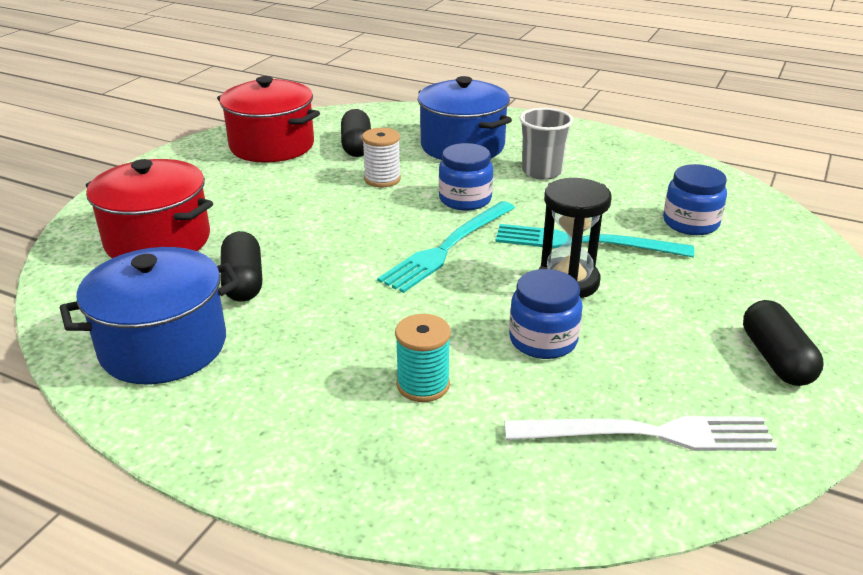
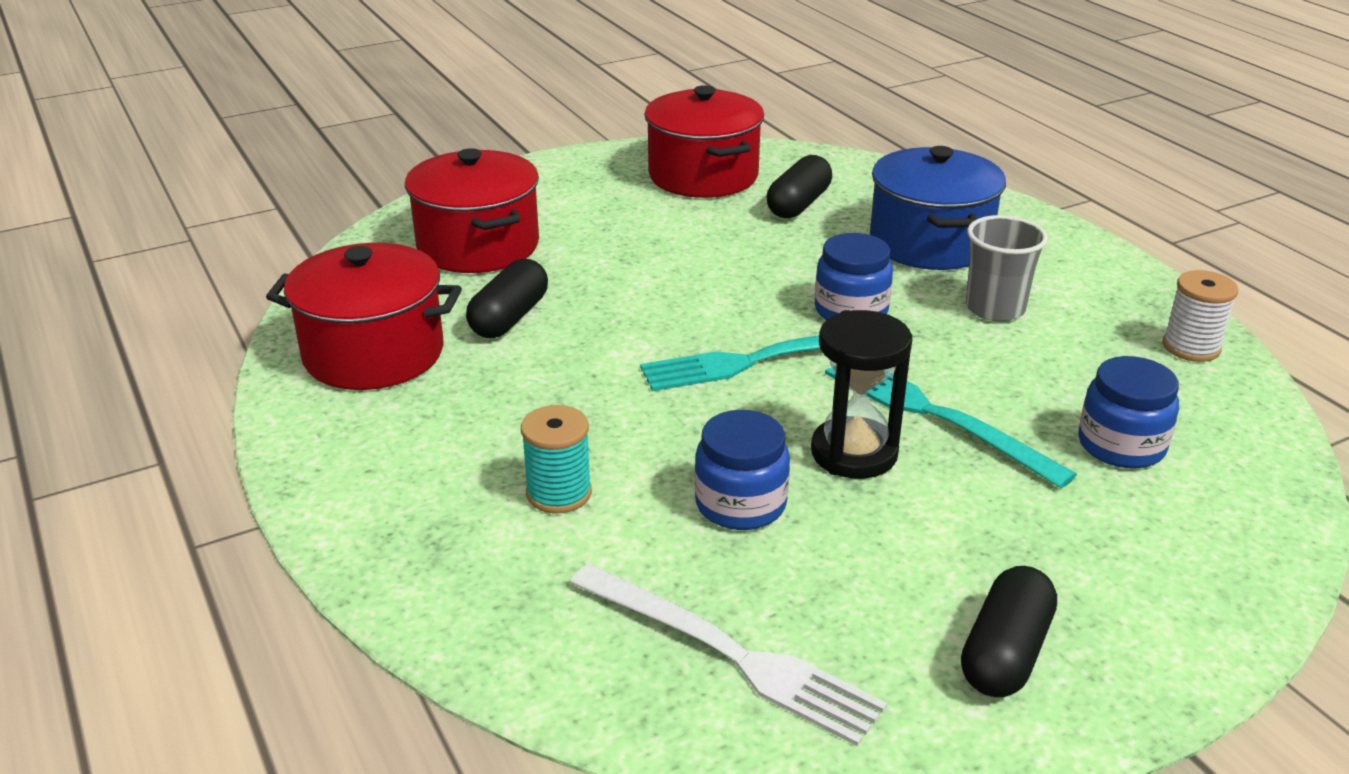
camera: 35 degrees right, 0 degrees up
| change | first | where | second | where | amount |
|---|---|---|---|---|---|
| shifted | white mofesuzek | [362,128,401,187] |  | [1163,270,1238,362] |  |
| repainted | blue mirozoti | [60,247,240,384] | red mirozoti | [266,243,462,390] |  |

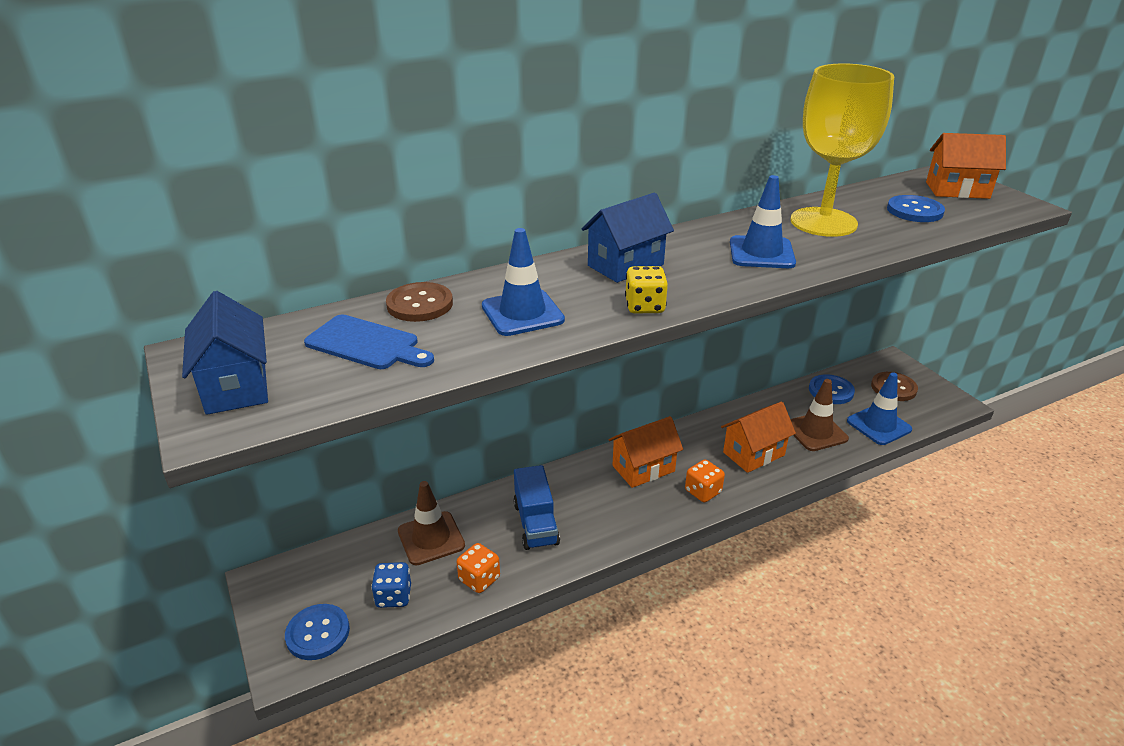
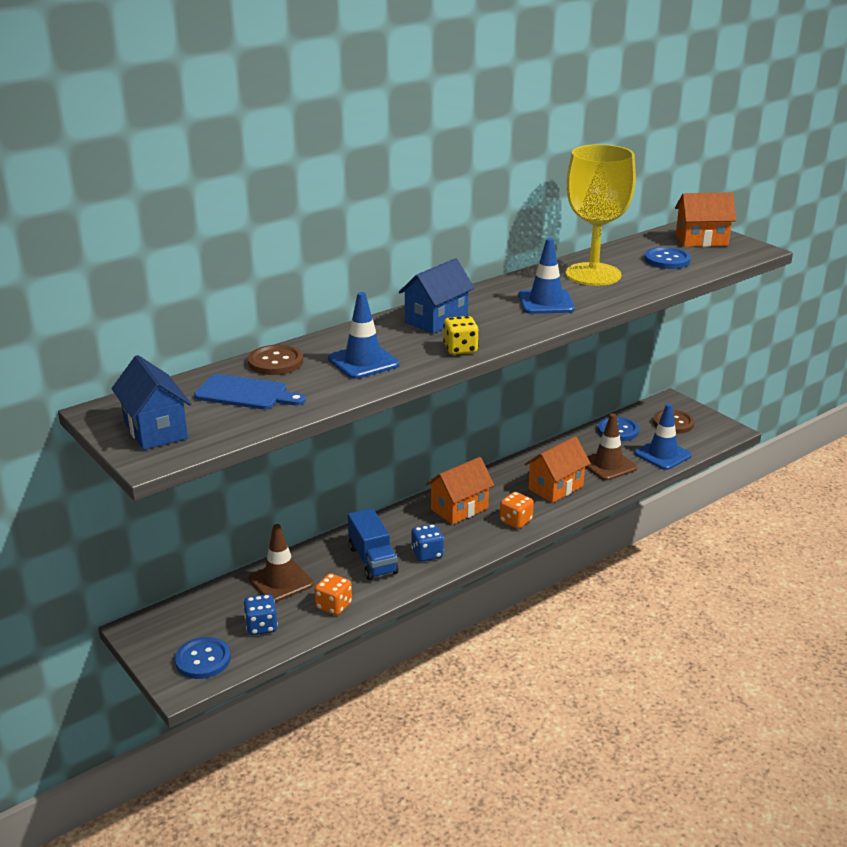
camera: 10 degrees left, 5 degrees down
| change | first | where | second | where | amount |
|---|---|---|---|---|---|
| new |  |  | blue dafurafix | [411,524,444,562] |  |

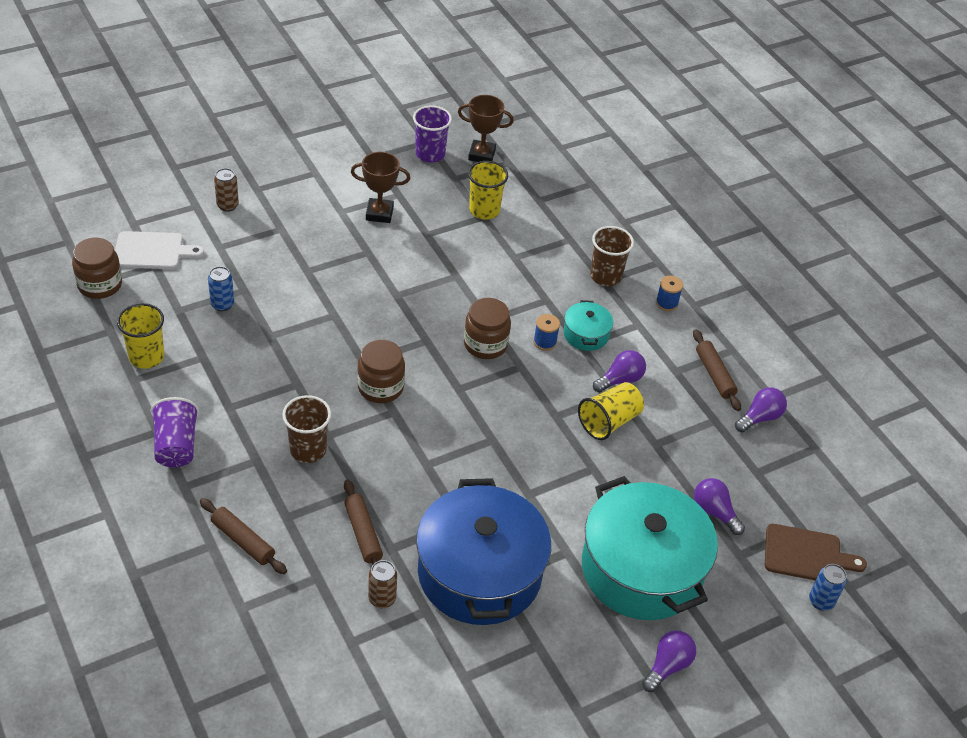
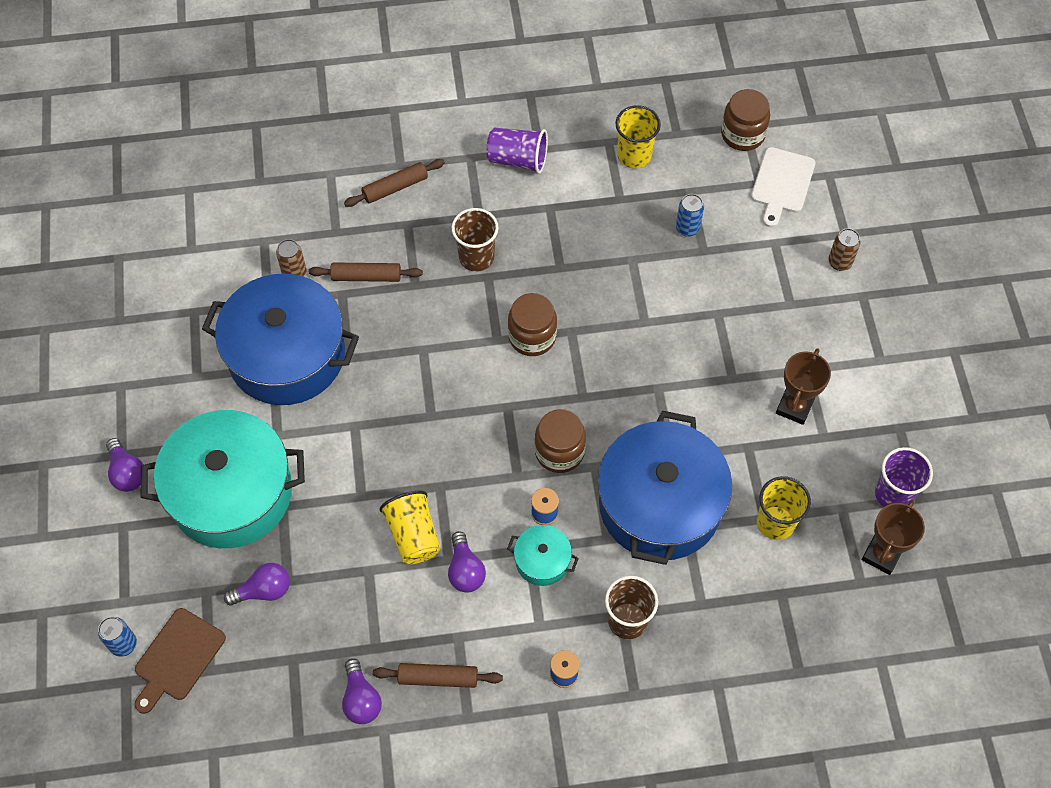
camera: 115 degrees right, 15 degrees up
| change | first | where | second | where | amount |
|---|---|---|---|---|---|
| new |  |  | blue mirozoti | [598,410,732,565] |  |

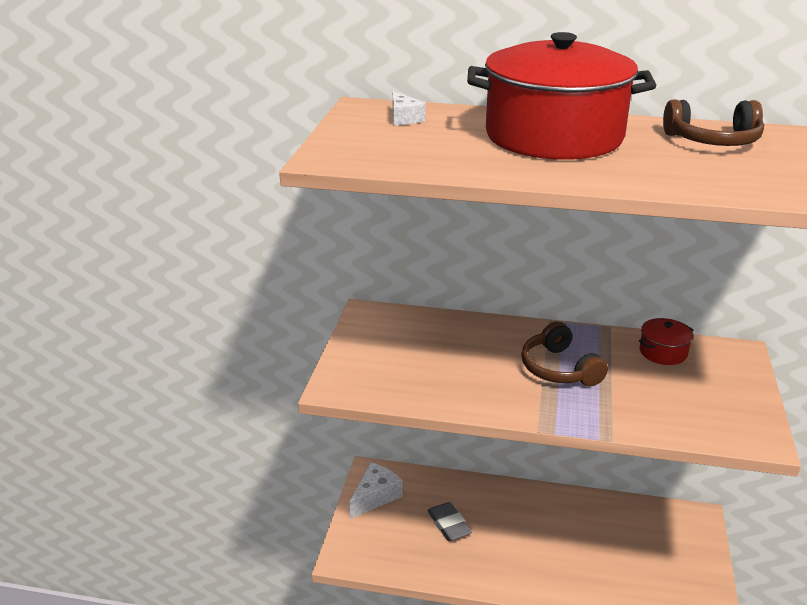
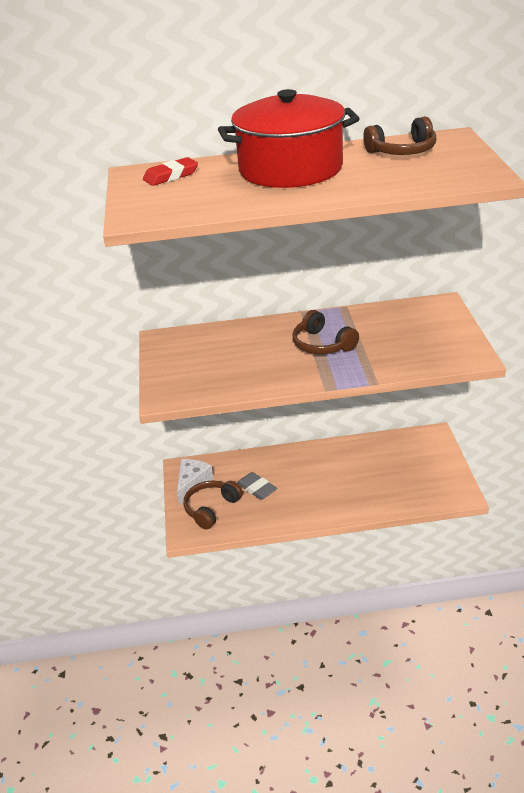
camera: 15 degrees left, 5 degrees up
| change | first | where | second | where | amount |
|---|---|---|---|---|---|
| swapped | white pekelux | [392,91,426,125] | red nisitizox | [143,157,198,186] |  |
| gone | red mirozoti | [639,318,693,365] |  |  |  |
| new |  |  | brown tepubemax | [183,480,243,529] |  |

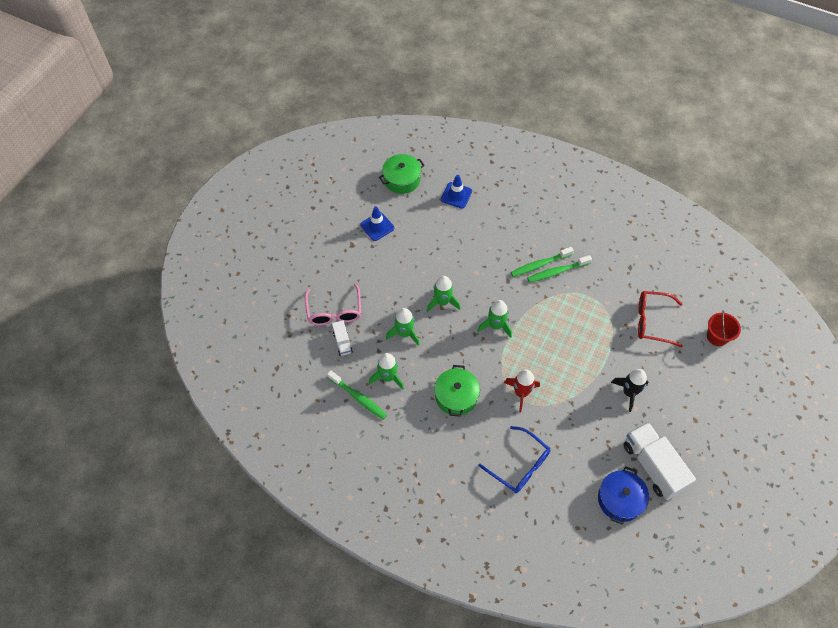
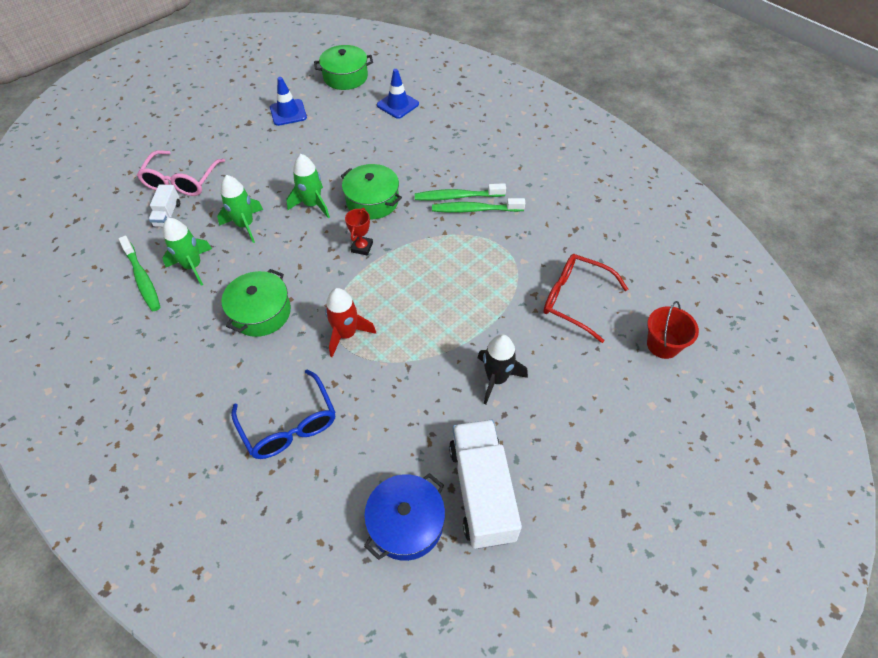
camera: 20 degrees right, 5 degrees down
| change | first | where | second | where | amount |
|---|---|---|---|---|---|
| swapped | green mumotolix | [478,300,512,338] | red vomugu | [345,208,373,256] |  |
| new |  |  | green mirozoti | [341,164,402,219] |  |

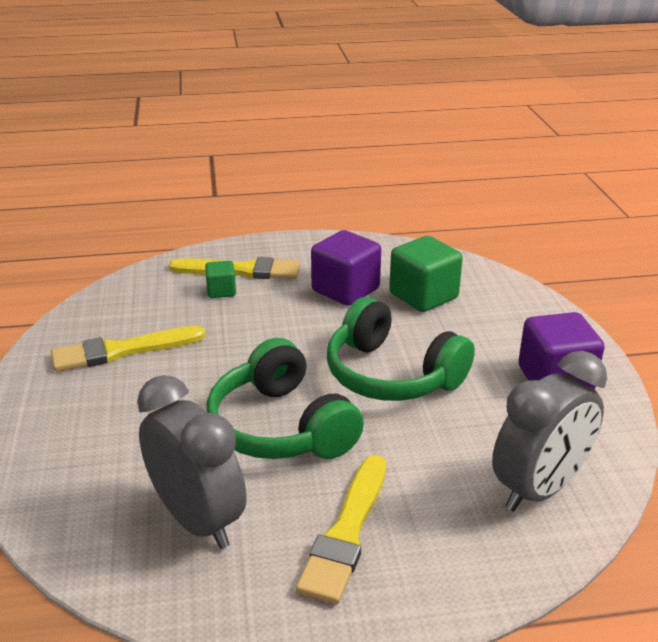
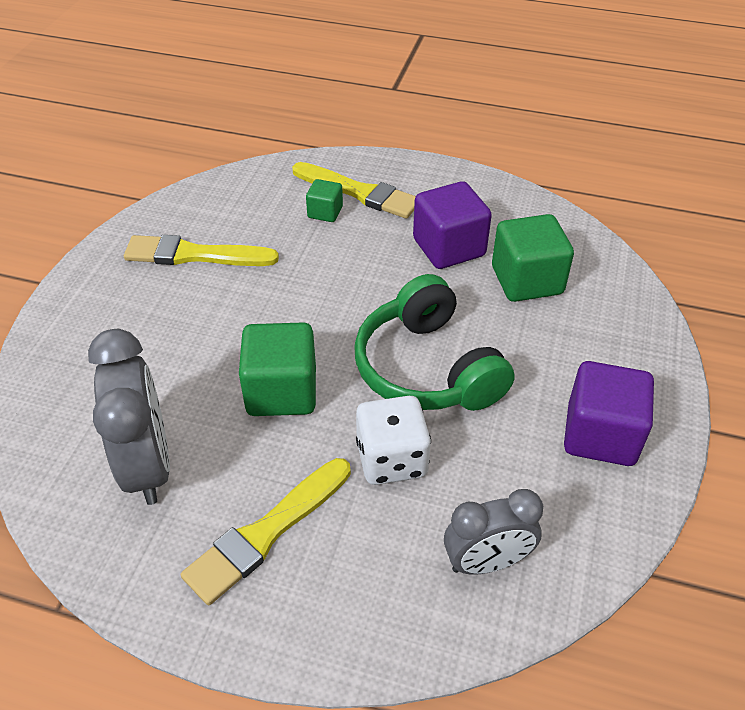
camera: 25 degrees right, 15 degrees up
| change | first | where | second | where | amount |
|---|---|---|---|---|---|
| swapped | green tepubemax | [207,338,364,459] | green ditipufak | [239,322,316,416] |  |
| scaled | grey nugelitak | [492,351,607,512] |  | [444,489,543,575] | x0.66 |
| new |  |  | white dafurafix | [356,396,431,485] |  |

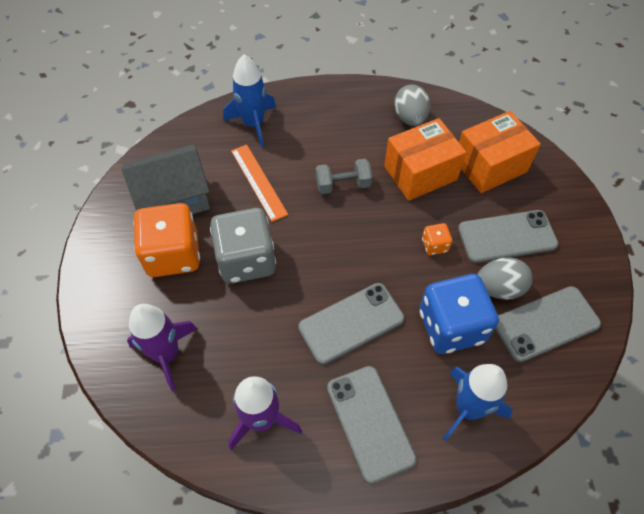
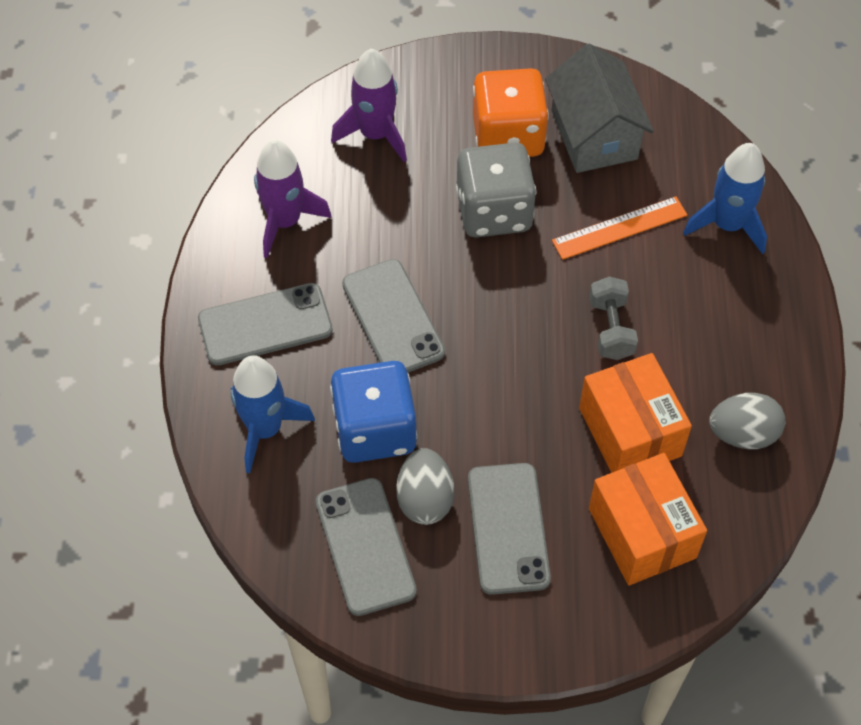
camera: 95 degrees right, 0 degrees up
| change | first | where | second | where | amount |
|---|---|---|---|---|---|
| gone | orange dafurafix | [422,223,452,255] |  |  |  |

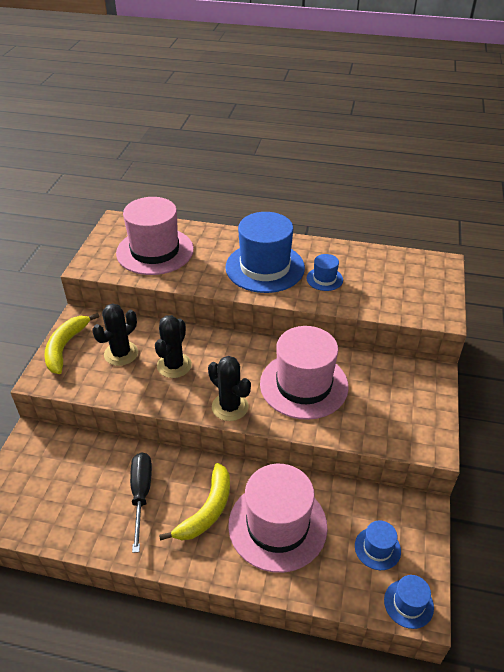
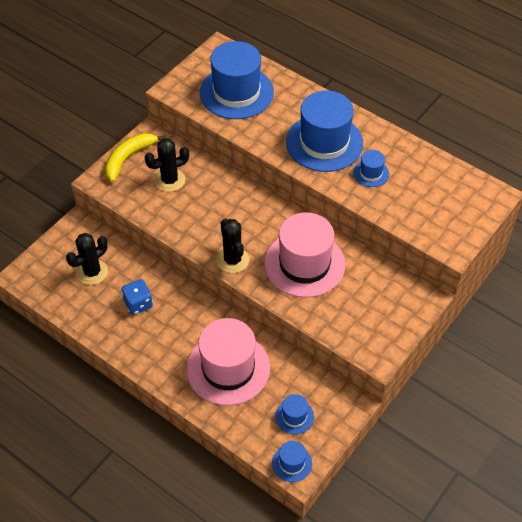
camera: 25 degrees right, 10 degrees up
| change | first | where | second | where | amount |
|---|---|---|---|---|---|
| repainted | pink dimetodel | [116,197,194,275] | blue dimetodel | [199,41,274,119] |  |
| shifted | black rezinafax | [155,315,192,378] |  | [66,233,108,285] |  |
| swapped | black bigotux | [130,452,152,553] | blue dafurafix | [121,279,153,315] |  |
| gone | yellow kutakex | [159,463,230,541] |  |  |  |

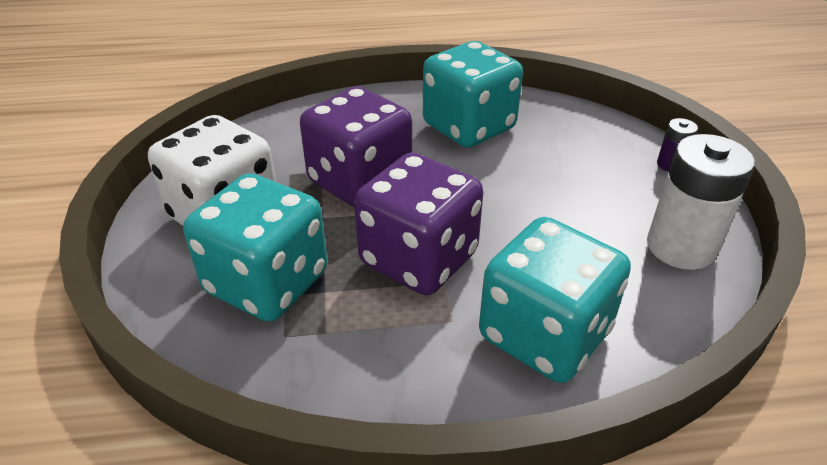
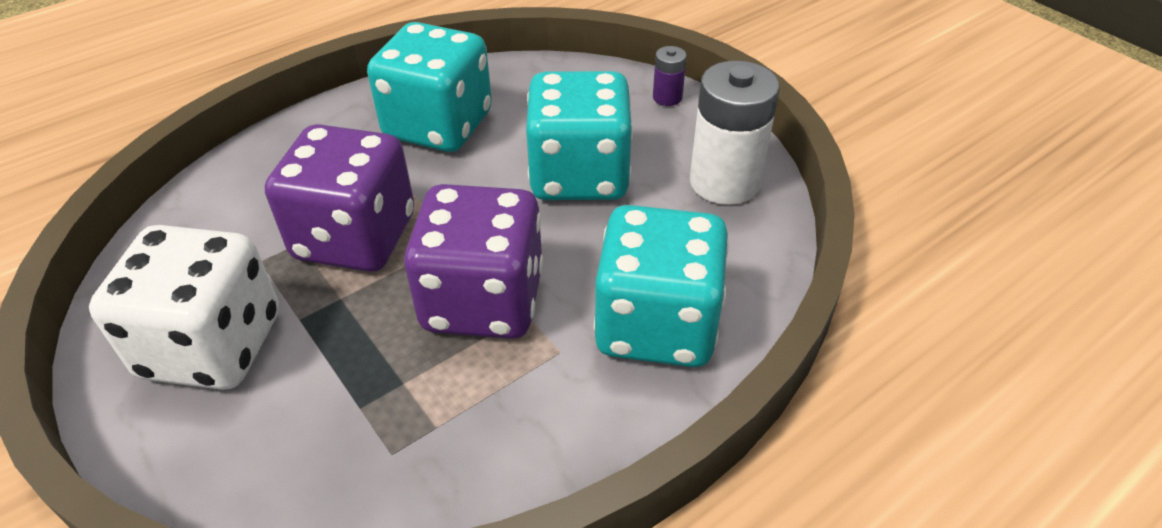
camera: 30 degrees left, 5 degrees up
| change | first | where | second | where | amount |
|---|---|---|---|---|---|
| shifted | turquoise dafurafix | [183,173,328,322] |  | [526,71,633,200] |  |

